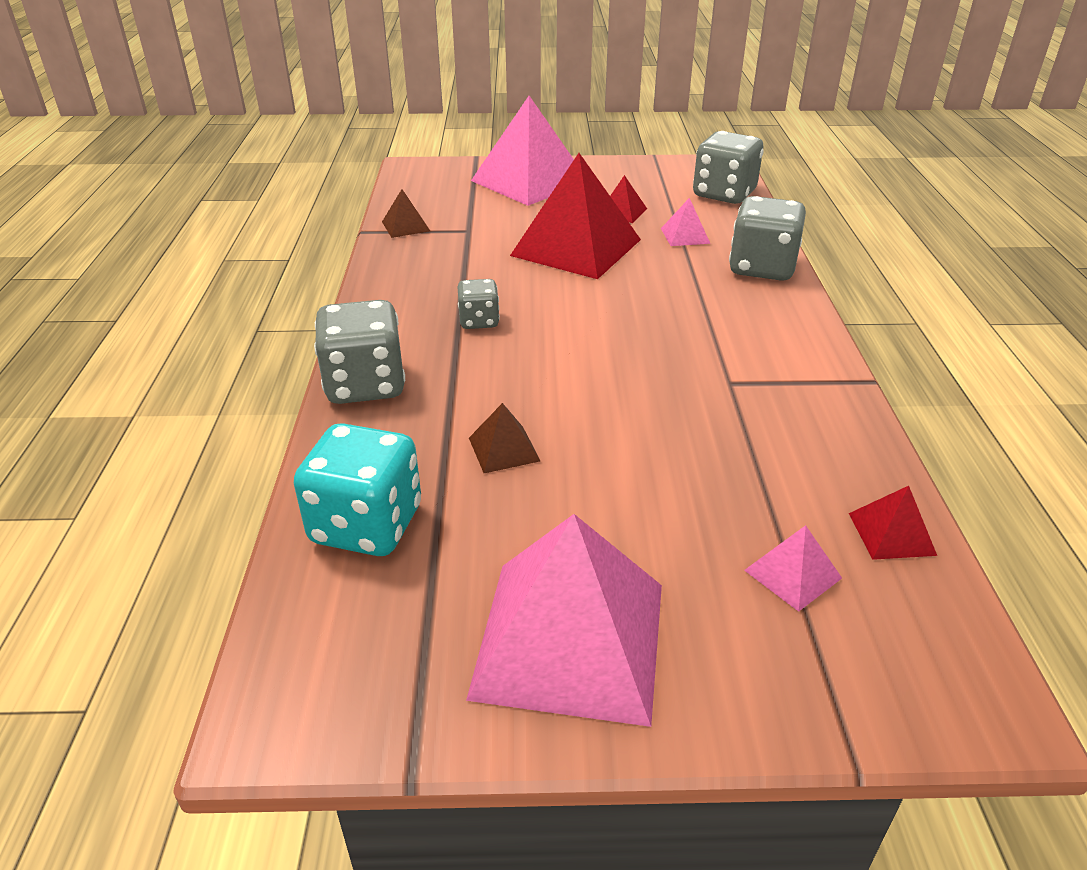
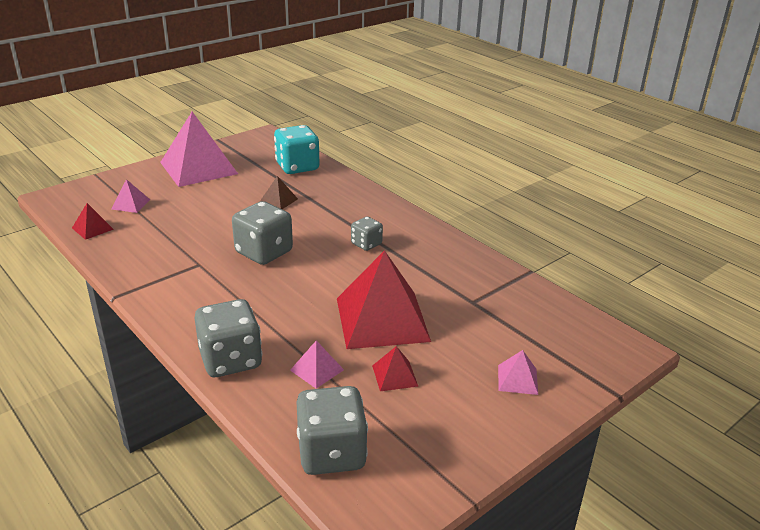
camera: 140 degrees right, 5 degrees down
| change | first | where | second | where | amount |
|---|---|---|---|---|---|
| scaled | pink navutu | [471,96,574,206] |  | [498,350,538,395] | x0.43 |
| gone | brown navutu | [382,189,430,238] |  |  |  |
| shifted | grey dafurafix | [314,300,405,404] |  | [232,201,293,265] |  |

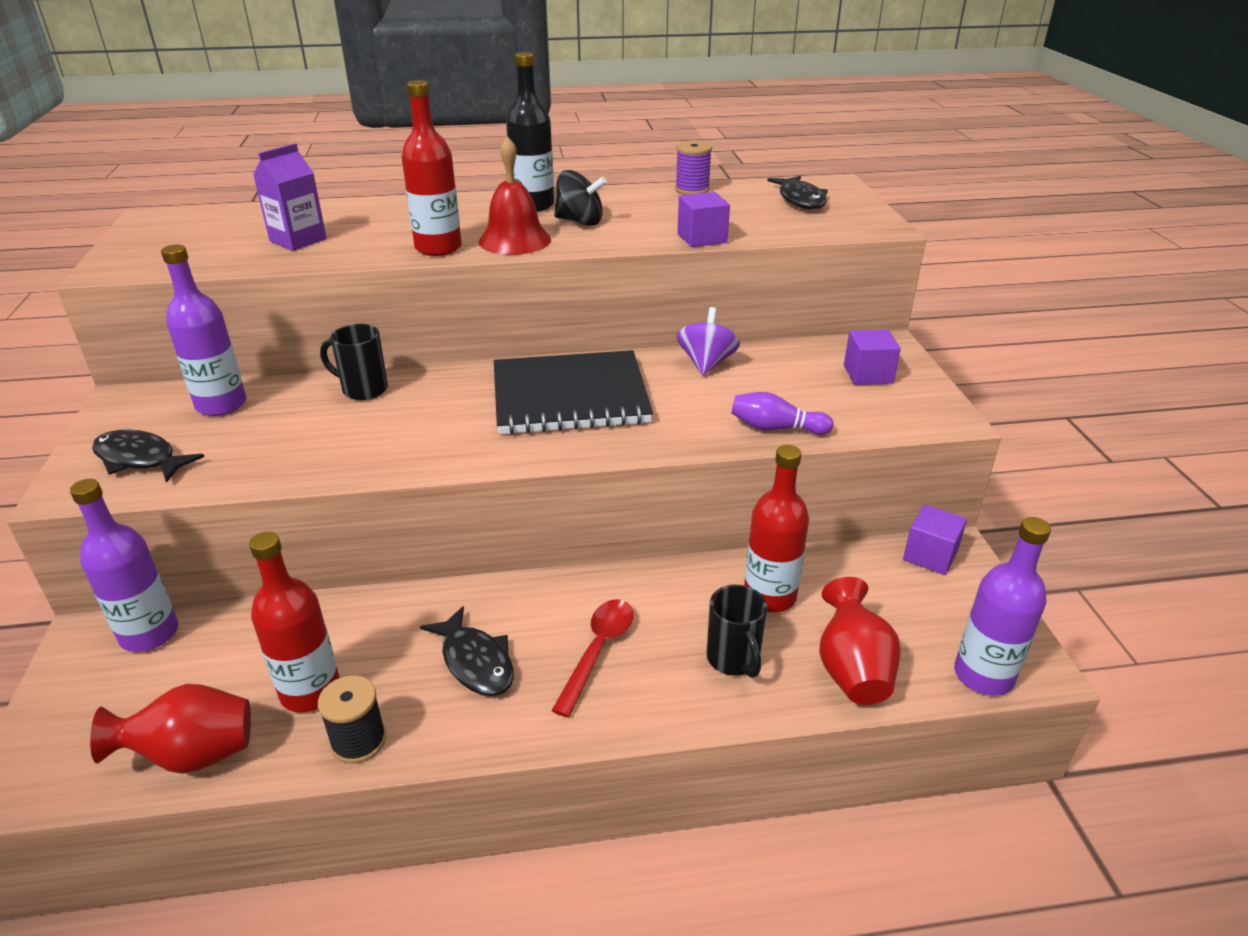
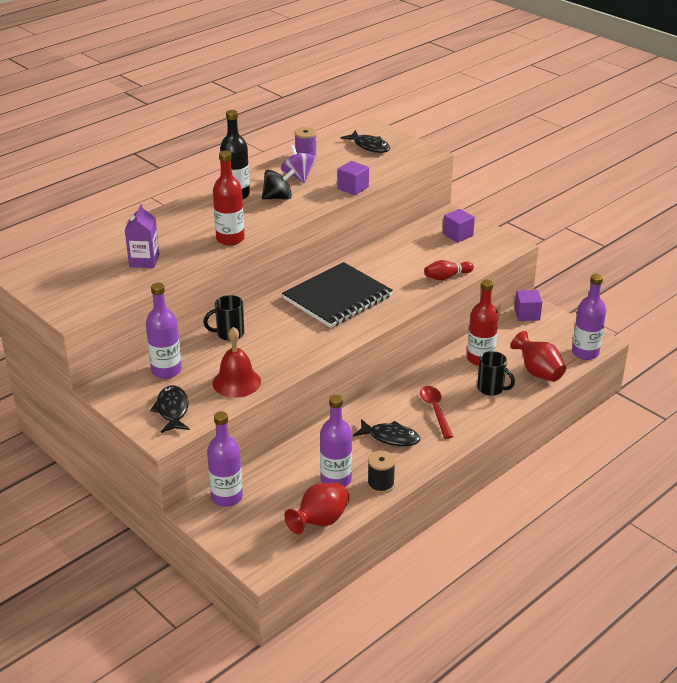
camera: 35 degrees left, 0 degrees up
| change | first | where | second | where | amount |
|---|---|---|---|---|---|
| shifted | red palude | [479,136,551,255] |  | [213,327,261,398] |  |
| shifted | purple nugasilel | [677,307,740,375] |  | [281,145,315,183] |  |
| repainted | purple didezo | [731,392,834,435] | red didezo | [424,260,474,280] |  |
| rotated | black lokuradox | [92,429,204,483] |  | [150,385,190,433] | 90 degrees clockwise |
| repainted | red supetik | [249,532,340,713] | purple supetik | [320,395,352,487] |  |

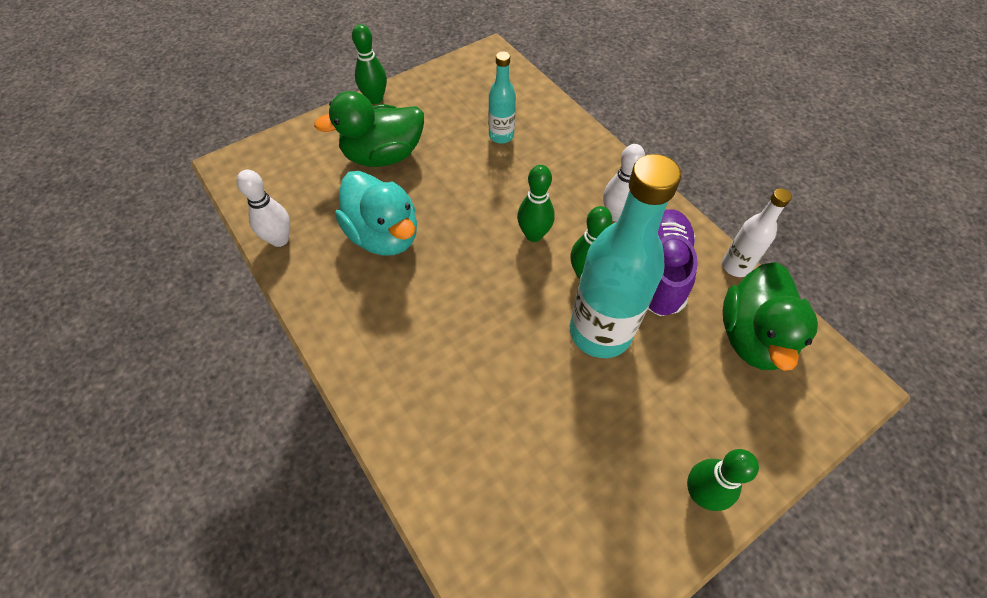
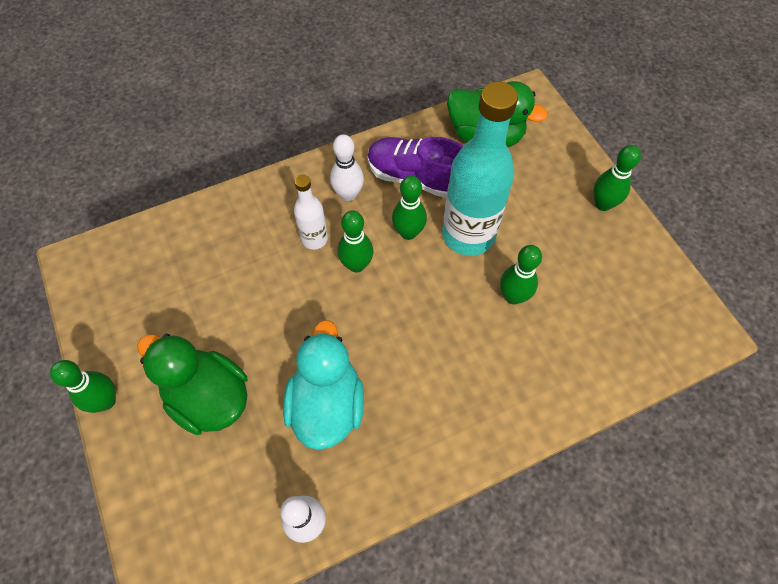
camera: 80 degrees left, 5 degrees up
| change | first | where | second | where | amount |
|---|---|---|---|---|---|
| gone | turquoise supetik | [488,51,516,143] |  |  |  |
| rotated | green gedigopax | [314,91,424,167] |  | [137,334,248,435] | 135 degrees clockwise |
| rotated | turquoise gedigopax | [335,171,417,256] |  | [283,320,364,450] | 60 degrees counterclockwise |
| shifted | white supetik | [722,188,792,277] |  | [294,174,328,250] |  |
| new |  |  | green didezo | [500,245,542,304] |  |

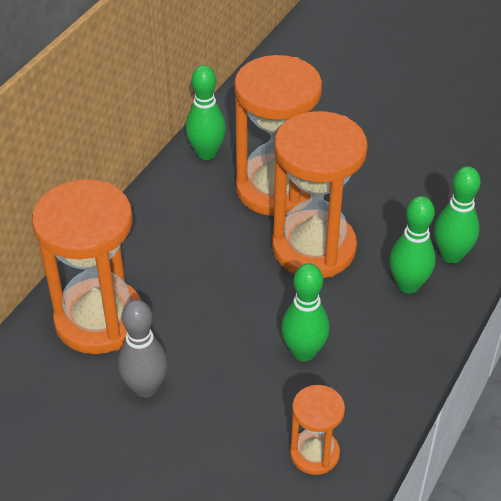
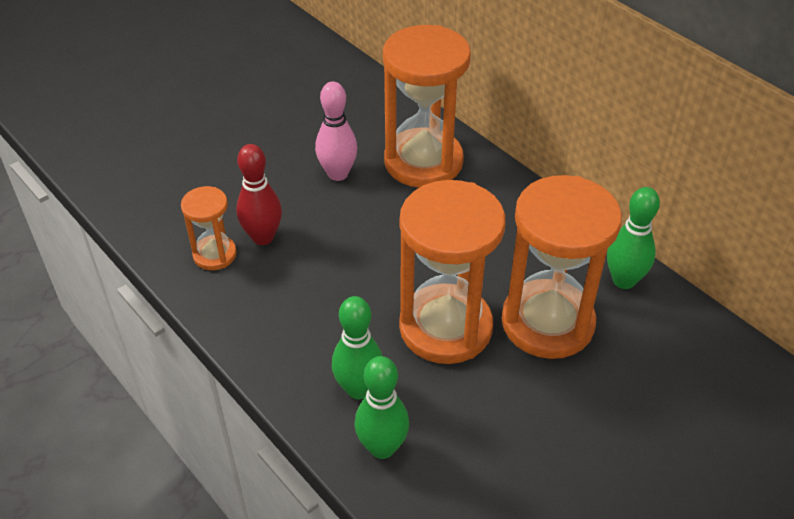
camera: 110 degrees right, 0 degrees up
| change | first | where | second | where | amount |
|---|---|---|---|---|---|
| gone | green didezo | [281,263,330,362] |  |  |  |
| repainted | grey didezo | [118,300,168,398] | pink didezo | [315,81,357,181] |  |
| new |  |  | red didezo | [236,144,282,245] |  |

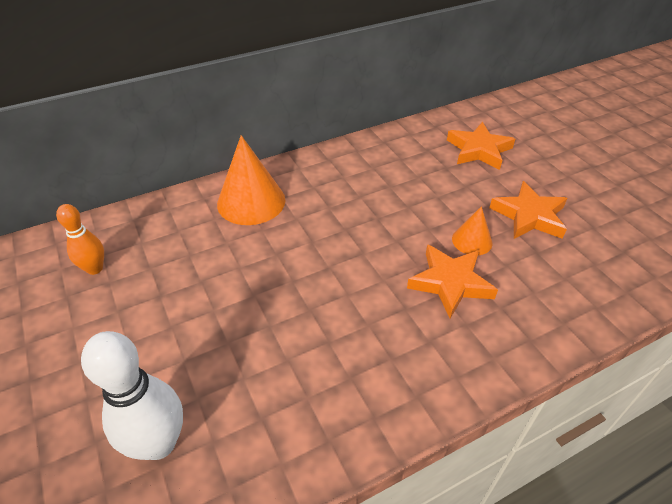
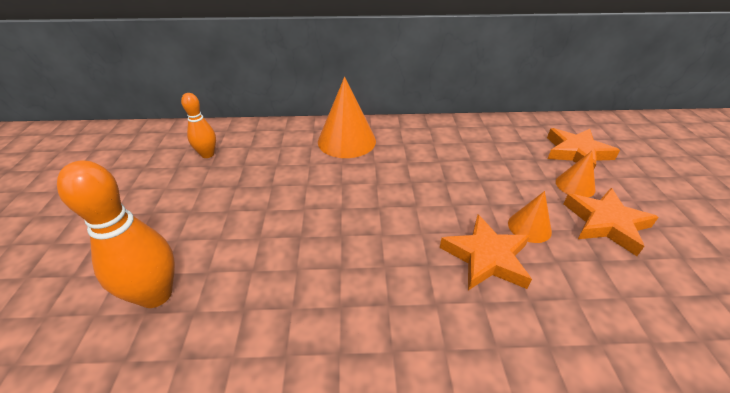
camera: 25 degrees right, 5 degrees down
| change | first | where | second | where | amount |
|---|---|---|---|---|---|
| repainted | white didezo | [81,331,183,460] | orange didezo | [57,160,175,308] |  |
| new |  |  | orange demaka | [556,151,596,197] |  |

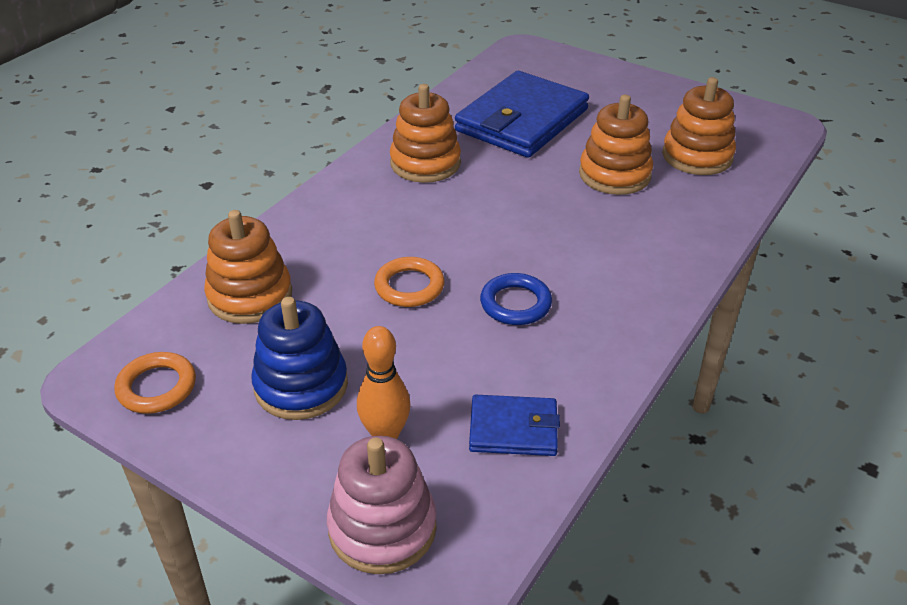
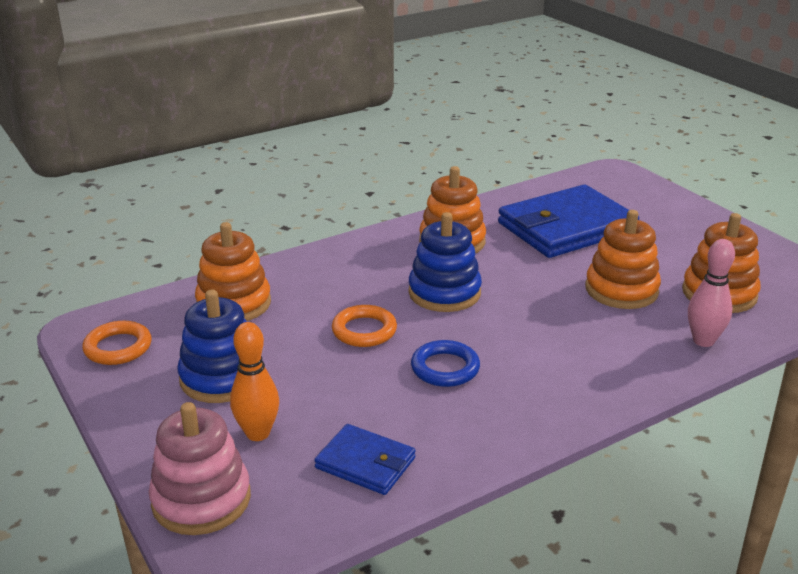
camera: 25 degrees right, 10 degrees down
| change | first | where | second | where | amount |
|---|---|---|---|---|---|
| new |  |  | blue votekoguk | [408,212,482,312] |  |
| new |  |  | pink didezo | [688,239,735,347] |  |

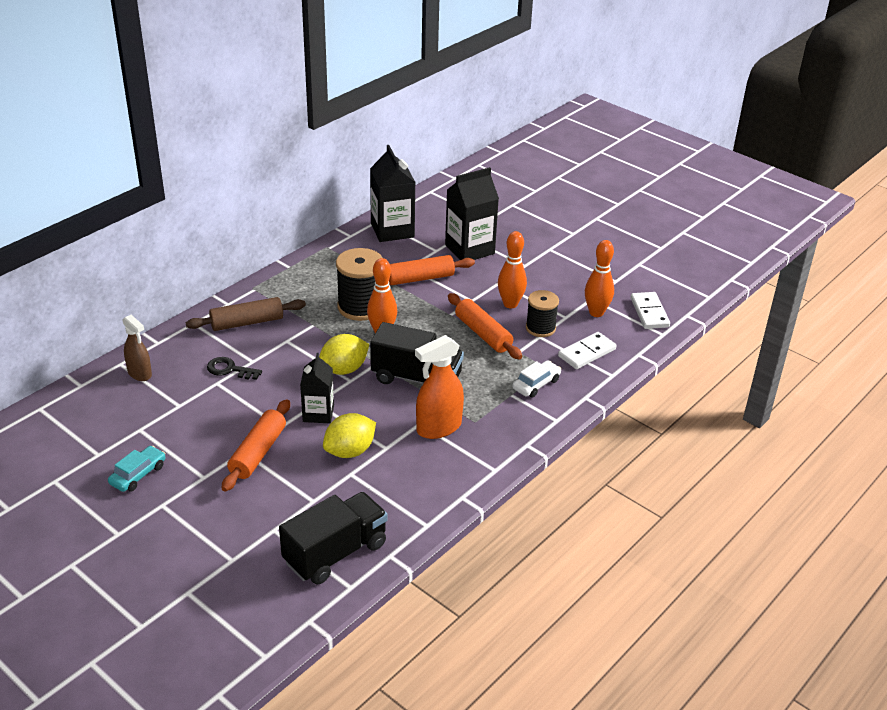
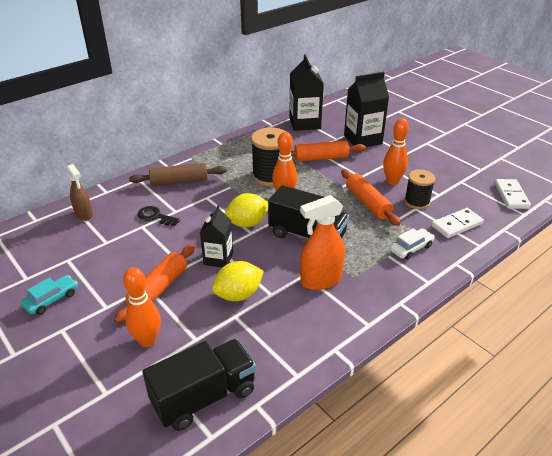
camera: 10 degrees right, 0 degrees up
| change | first | where | second | where | amount |
|---|---|---|---|---|---|
| shifted | orange didezo | [585,240,614,317] |  | [123,267,161,347] |  |

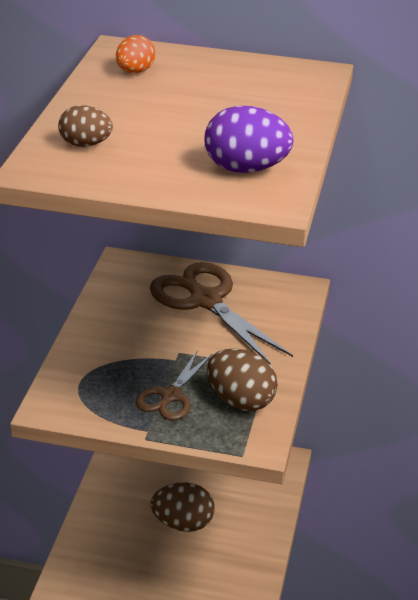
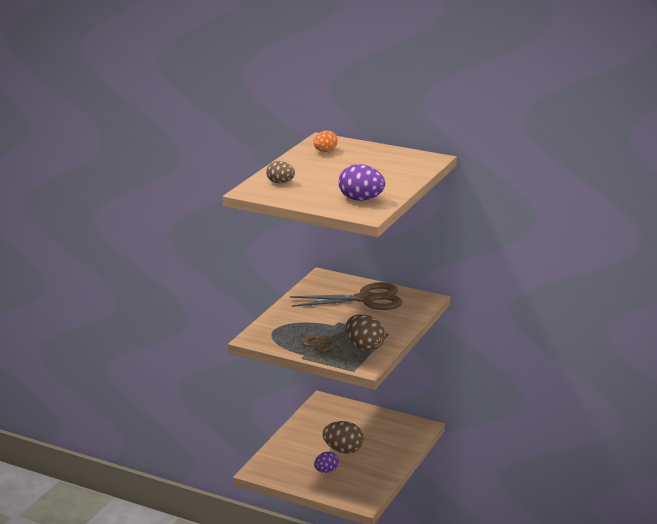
camera: 15 degrees right, 10 degrees down
| change | first | where | second | where | amount |
|---|---|---|---|---|---|
| rotated | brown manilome | [150,262,293,365] |  | [290,282,402,310] | 105 degrees clockwise |
| new |  |  | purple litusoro | [314,451,339,473] |  |

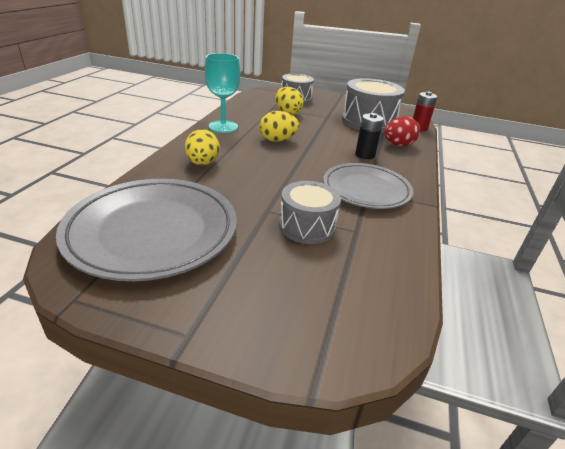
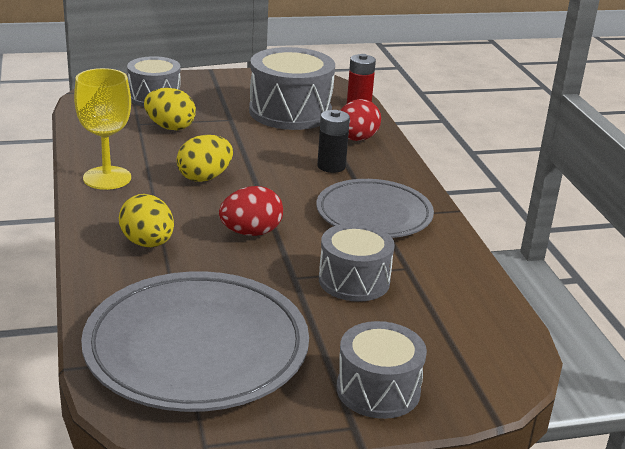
camera: 30 degrees left, 5 degrees down
| change | first | where | second | where | amount |
|---|---|---|---|---|---|
| repainted | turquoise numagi | [205,53,241,133] | yellow numagi | [74,68,131,190] |  |
| new |  |  | red litusoro | [219,186,283,236] |  |
| new |  |  | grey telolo | [337,321,427,419] |  |

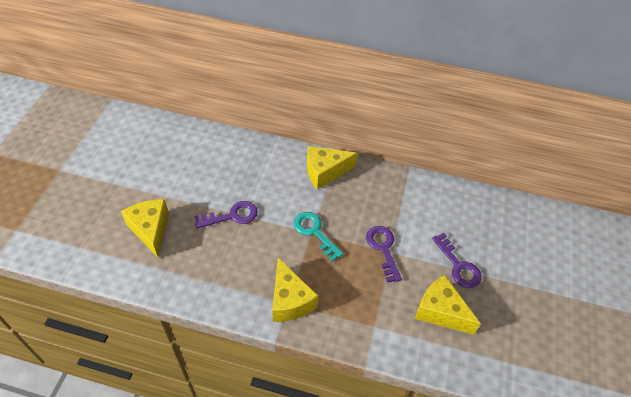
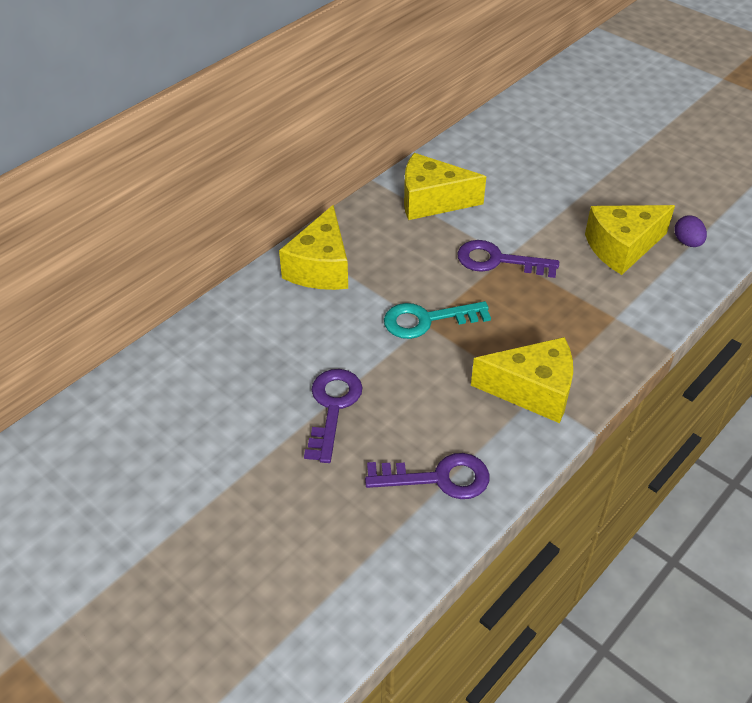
camera: 60 degrees left, 5 degrees down
| change | first | where | second | where | amount |
|---|---|---|---|---|---|
| shifted | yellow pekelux | [121,199,169,258] |  | [404,153,486,220] |  |
| shifted | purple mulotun | [432,233,482,288] |  | [365,453,489,499] |  |
| new |  |  | purple litusoro | [674,215,707,247] |  |

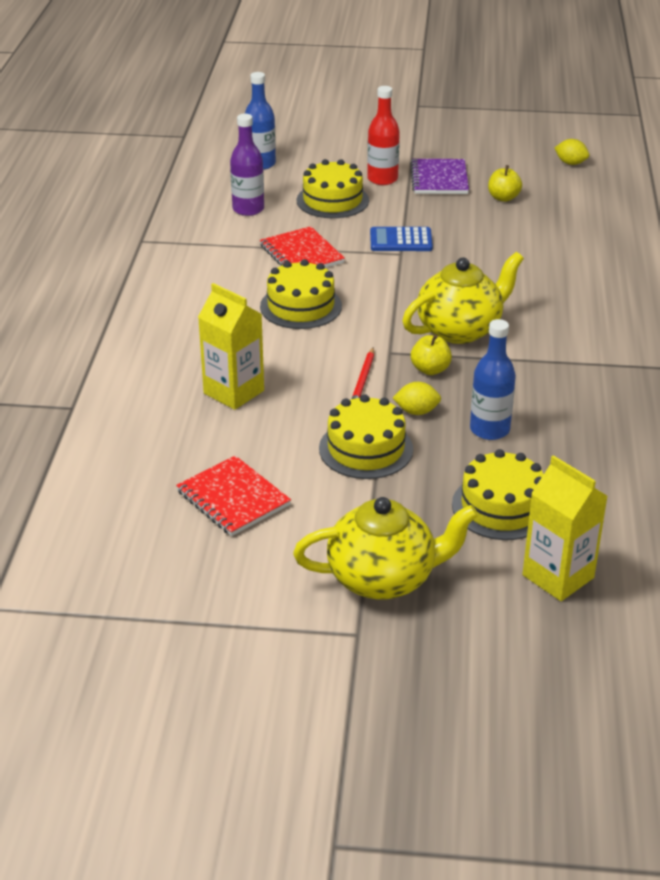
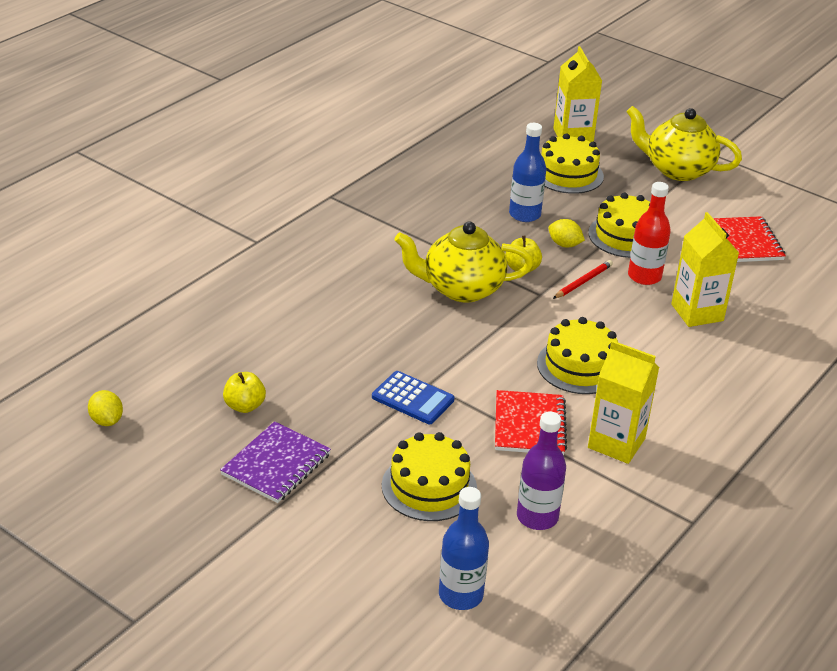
camera: 150 degrees left, 0 degrees up
| change | first | where | second | where | amount |
|---|---|---|---|---|---|
| shifted | red supetik | [367,86,400,185] |  | [628,182,671,285] |  |
| new |  |  | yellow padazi | [588,341,659,464] |  |

